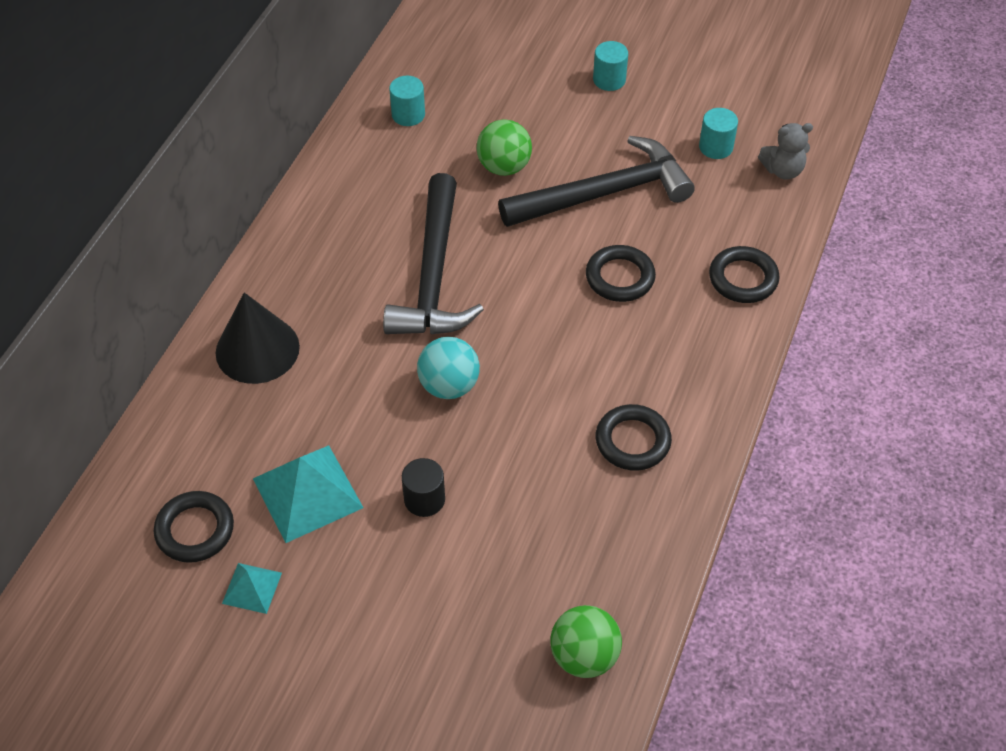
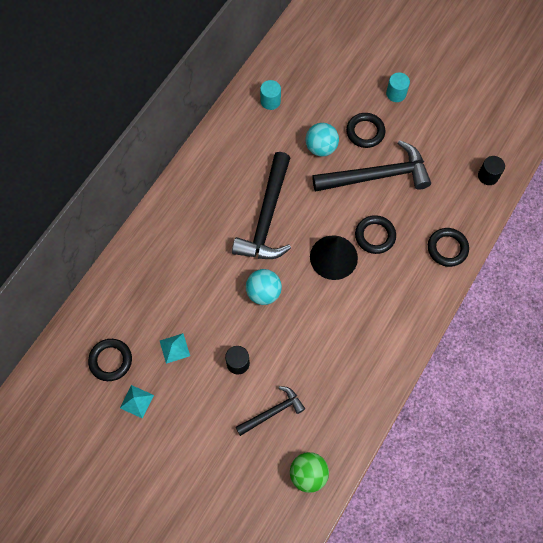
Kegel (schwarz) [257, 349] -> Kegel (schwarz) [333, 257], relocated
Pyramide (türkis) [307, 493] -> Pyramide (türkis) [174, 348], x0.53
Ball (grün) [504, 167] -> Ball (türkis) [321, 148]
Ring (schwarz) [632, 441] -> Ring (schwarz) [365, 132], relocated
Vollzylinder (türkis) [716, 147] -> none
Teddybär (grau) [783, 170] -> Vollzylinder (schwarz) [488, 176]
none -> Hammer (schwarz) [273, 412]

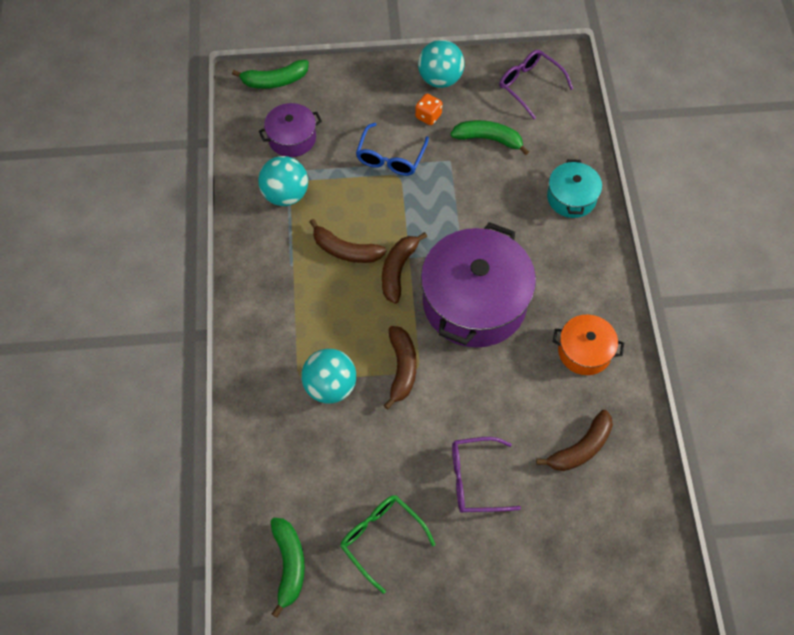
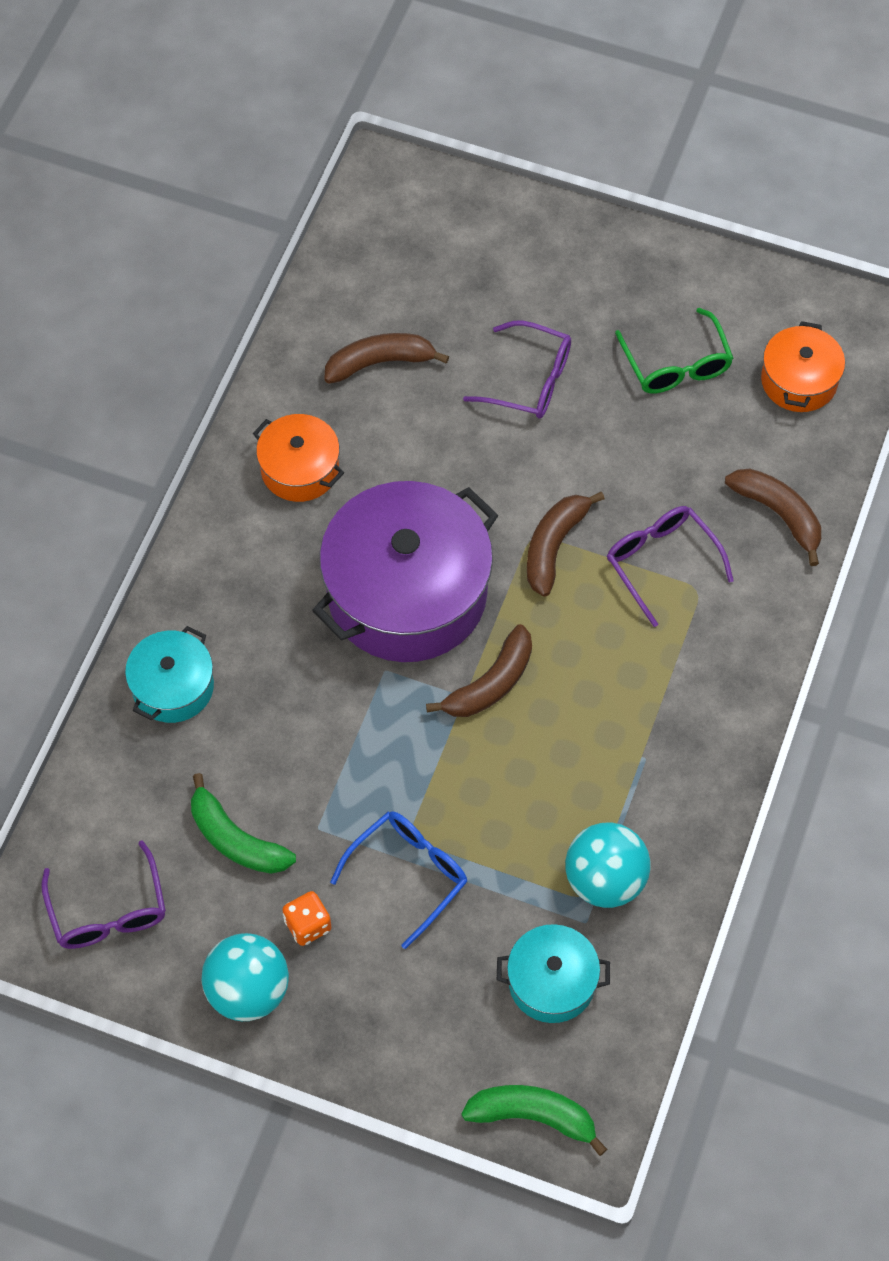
Kochtopf (lila) [292, 138] -> Kochtopf (türkis) [551, 982]
Banane (grün) [289, 564] -> Kochtopf (orange) [799, 381]
Ball (türkis) [330, 386] -> Brille (lila) [661, 562]
Banane (braun) [345, 250] -> Banane (braun) [778, 514], relocated

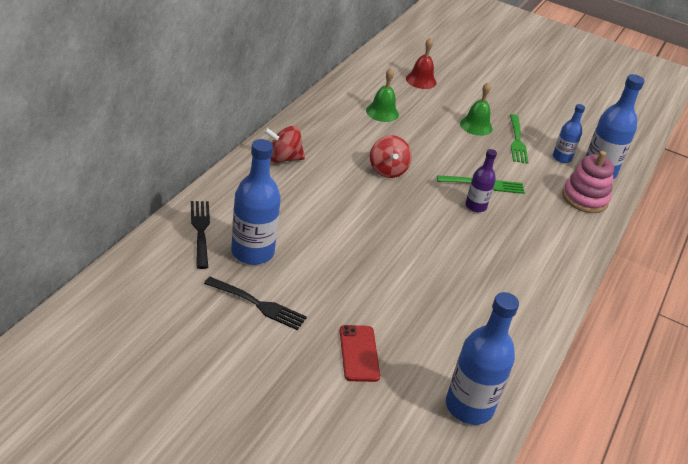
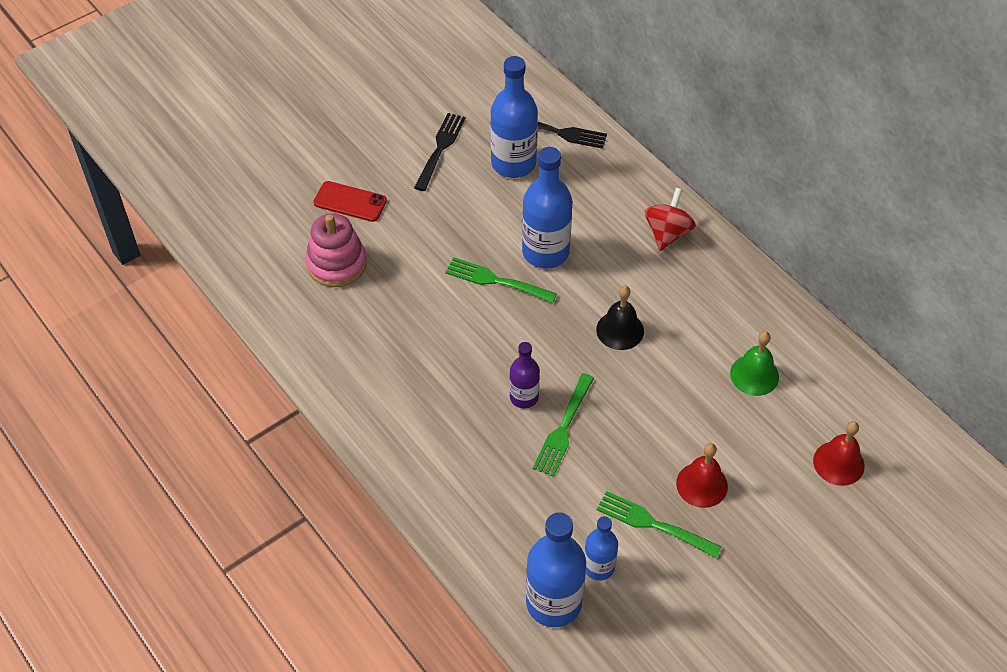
Gabel (schwarz) [258, 304] -> Gabel (schwarz) [440, 149], 150 degrees clockwise
Kreisel (rot) [387, 170] -> Glocke (schwarz) [620, 330]
Flasche (blau) [469, 407] -> Flasche (blau) [545, 252], relocated
Glocke (grün) [476, 126] -> Glocke (rot) [702, 484]
Stapelspielzeug (rosa) [584, 198] -> Stapelspielzeug (rosa) [336, 264], relocated
none -> Gabel (grün) [496, 280]

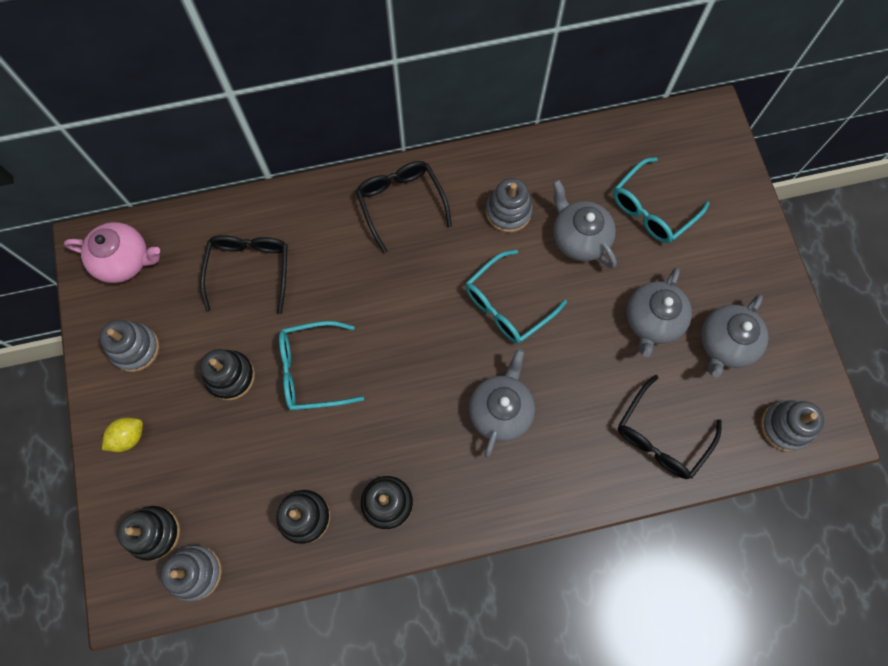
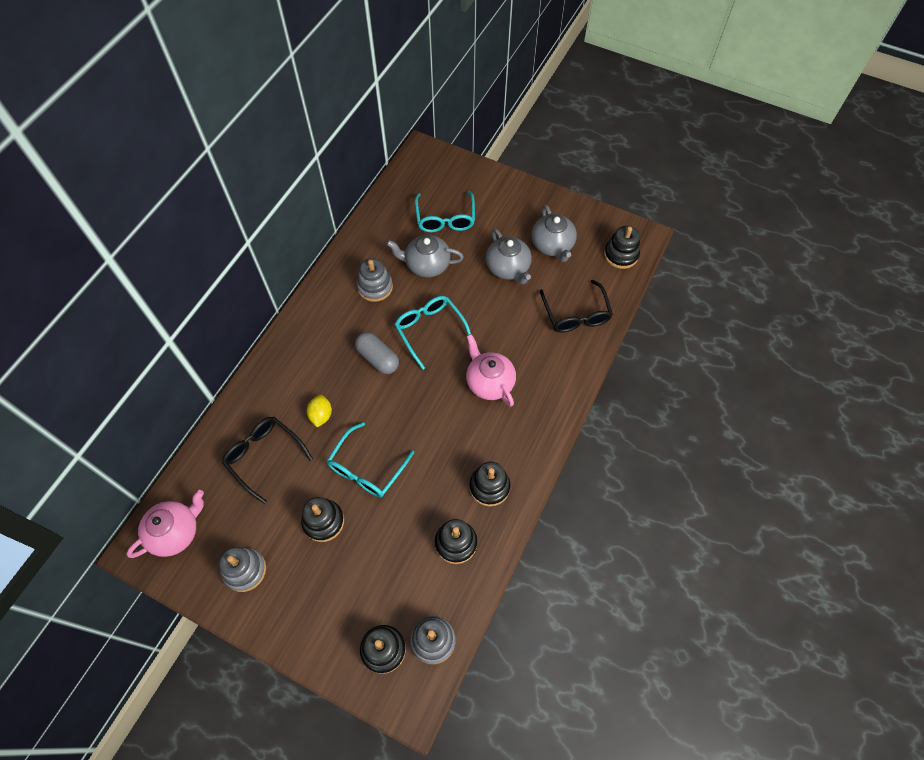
Zitrone (gelb) [128, 437] -> Zitrone (gelb) [321, 415], relocated
Brille (schwarz) [401, 203] -> none
Brille (türkis) [507, 305] -> Brille (türkis) [430, 330], 150 degrees clockwise
Teekanne (grau) [501, 410] -> Teekanne (rosa) [489, 382]
Stapelspielzeug (grau) [785, 426] -> Stapelspielzeug (schwarz) [621, 255]
none -> Kapsel (grau) [378, 358]

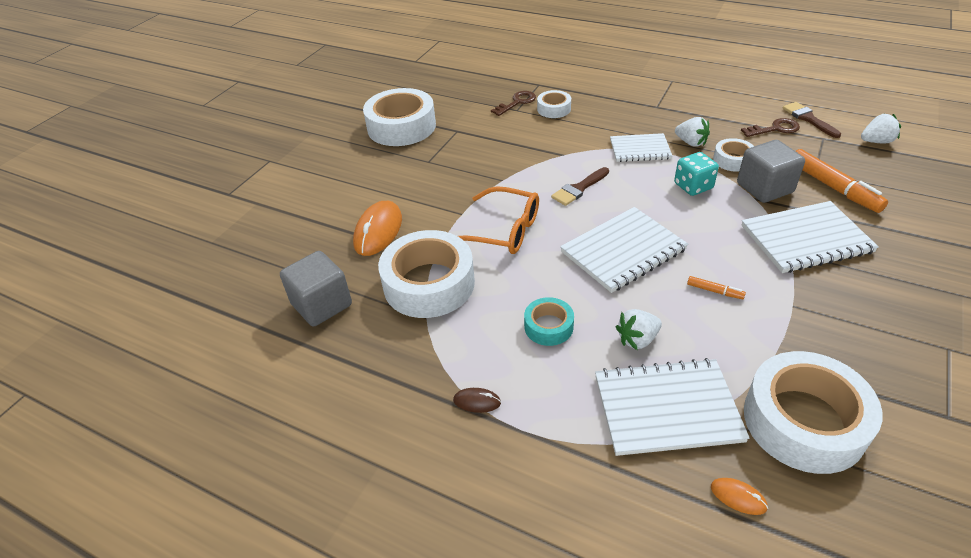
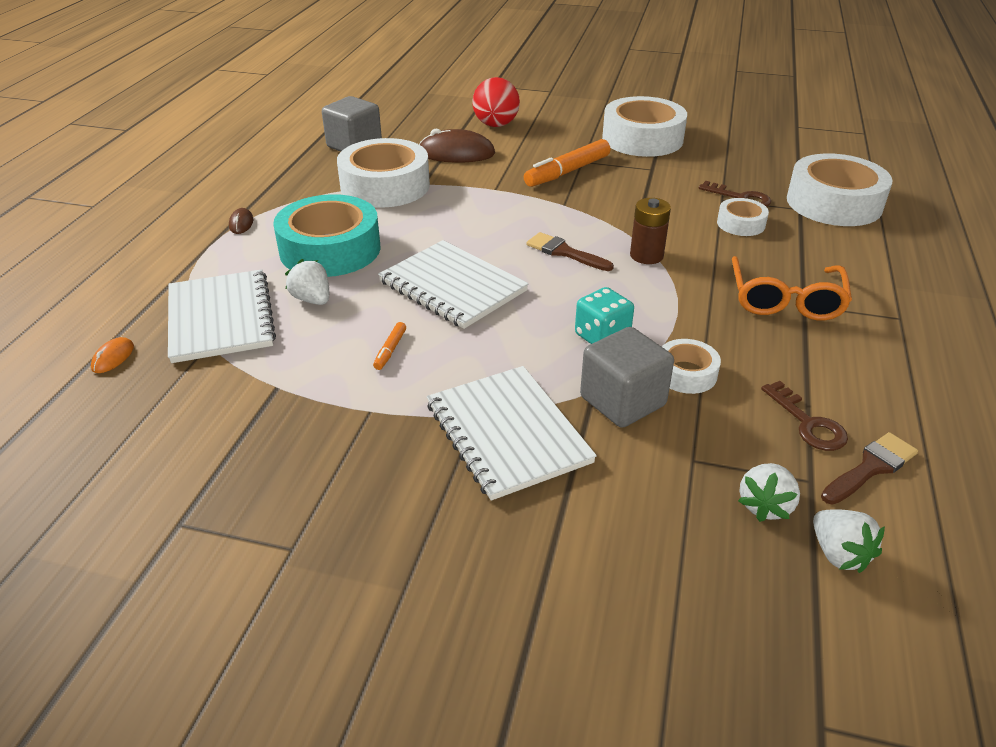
Computermaus (orange) [378, 231] -> Computermaus (braun) [456, 153]
Brille (orange) [503, 231] -> Brille (orange) [785, 300], relocated
Klebeband (türkis) [548, 326] -> Klebeband (türkis) [330, 249], x2.02
Notizbuch (weiß) [640, 149] -> none
Erdbeere (weiß) [691, 142] -> Erdbeere (weiß) [765, 506], relocated
Klebeband (weiß) [803, 421] -> Klebeband (weiß) [834, 203], relocated
Filzstift (orange) [833, 187] -> Filzstift (orange) [567, 172], relocated
none -> Ball (rot) [496, 125]
none -> Batterie (braun) [646, 256]

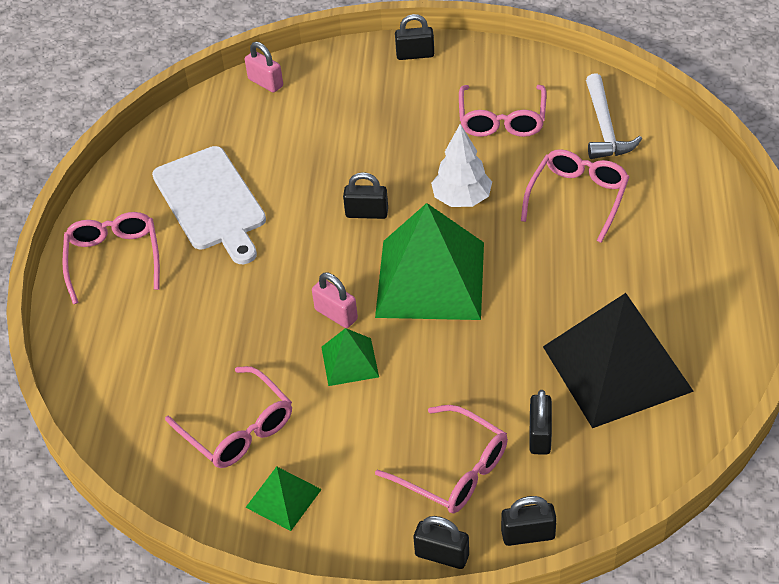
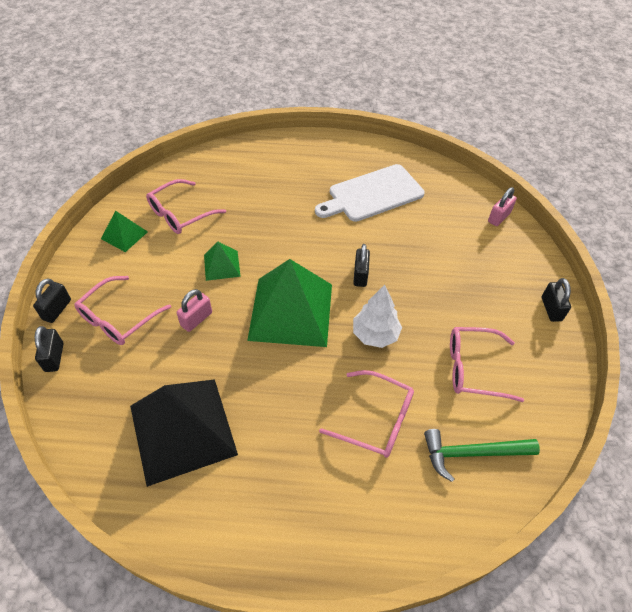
Brille (rosa) [114, 260] -> none
Vorhängeschloss (rosa) [336, 314] -> Vorhängeschloss (rosa) [196, 319], relocated
Vorhängeschloss (schwarz) [539, 435] -> none
Hammer (weiß) [604, 127] -> Hammer (grün) [472, 453]

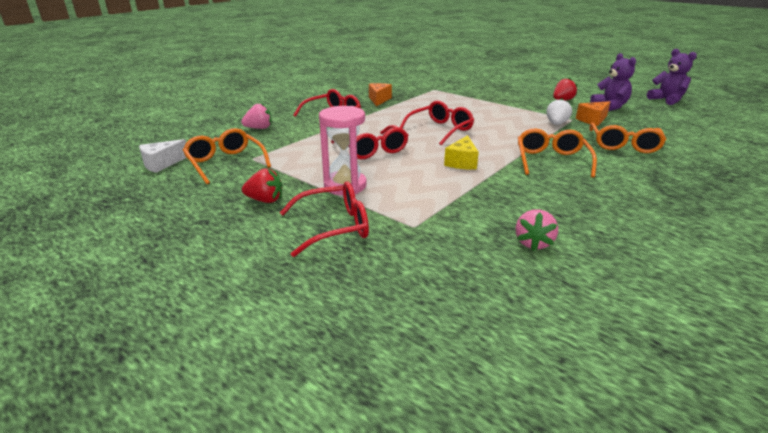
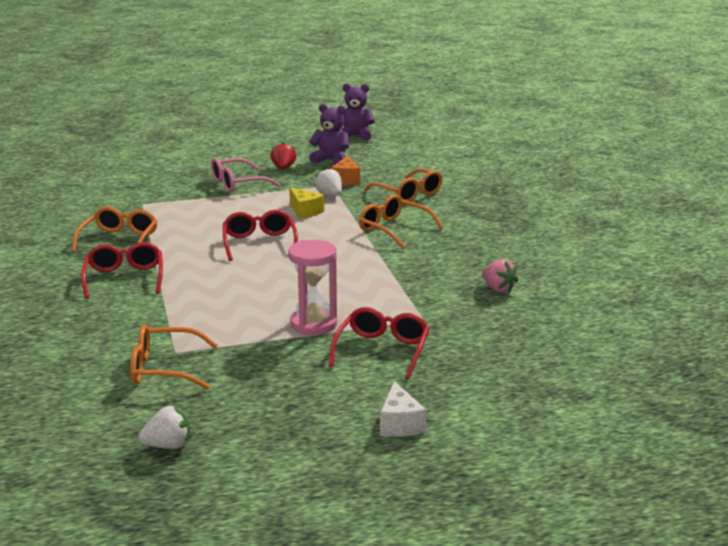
Käse (weiß) [162, 164] -> Käse (weiß) [400, 424], relocated
Erdbeere (rosa) [259, 128] -> none
Erdbeere (rot) [265, 200] -> none
Brille (rot) [372, 150] -> none
Käse (orange) [379, 100] -> Brille (orange) [119, 240]
Käse (gelb) [462, 162] -> Käse (gelb) [305, 211], relocated
none -> Erdbeere (weiß) [168, 445]
none -> Brille (rosa) [237, 184]

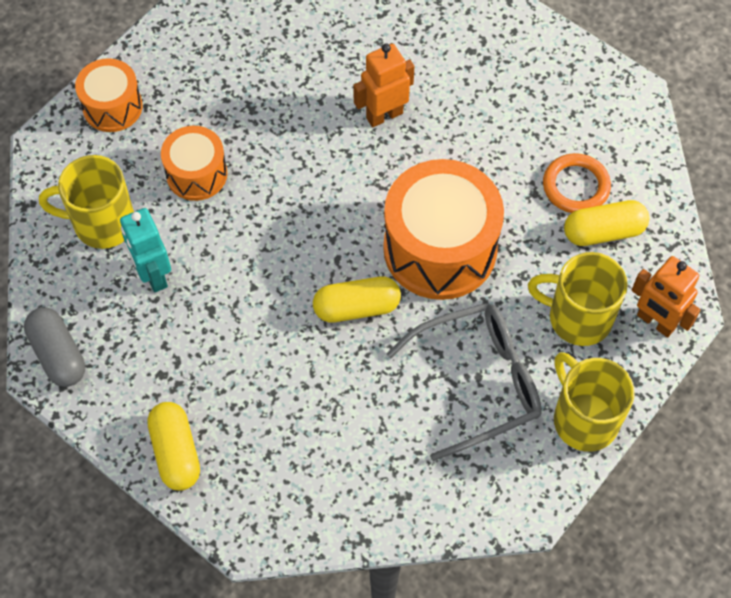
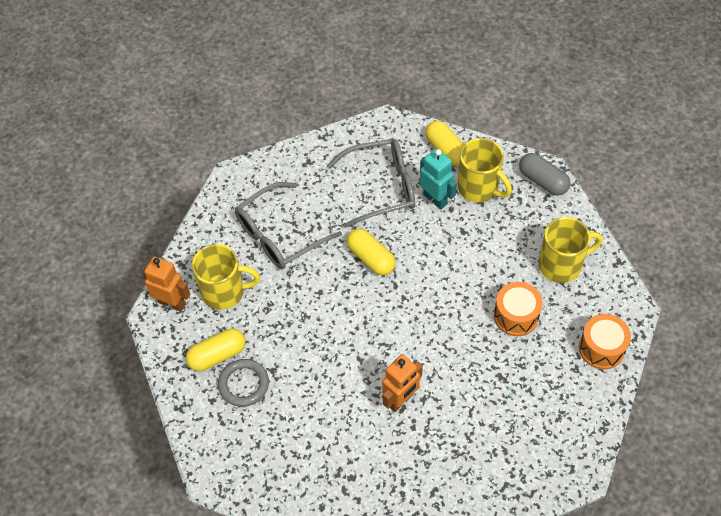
Roboter (türkis) [153, 275] -> Roboter (türkis) [435, 199], relocated
Kapsel (gelb) [357, 307] -> Kapsel (gelb) [371, 258], 75 degrees clockwise
Trommel (orange) [440, 248] -> none
Ring (orange) [576, 186] -> Ring (grau) [243, 384]
Tasse (gelb) [584, 419] -> Tasse (gelb) [479, 188], relocated
none -> Brille (grau) [381, 187]

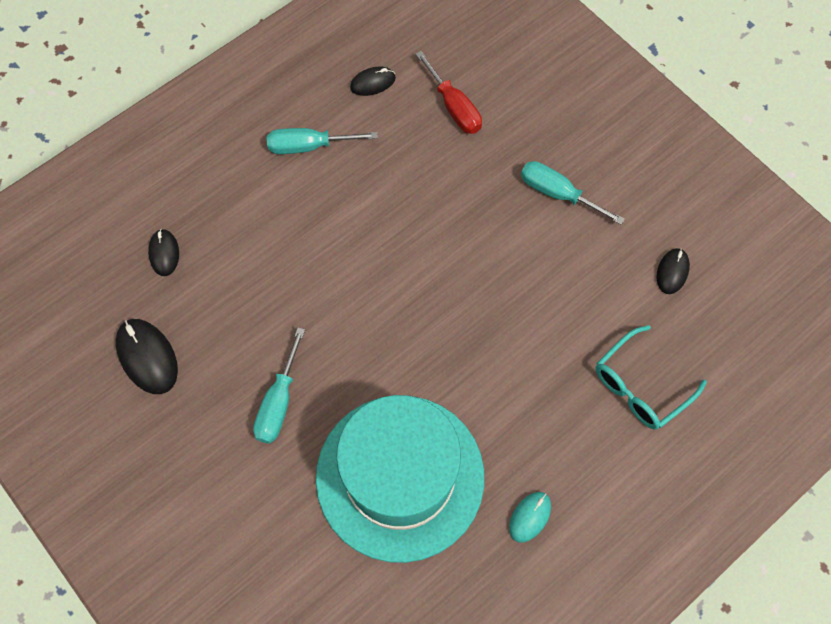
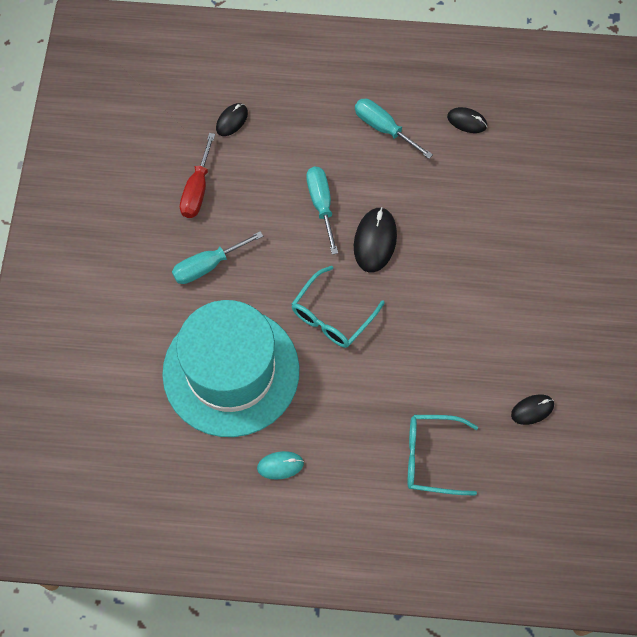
Computermaus (schwarz) [147, 357] -> Computermaus (schwarz) [375, 241], relocated
Schraubenzieher (rot) [454, 107] -> Schraubenzieher (rot) [197, 190], relocated
Schraubenzieher (türkis) [558, 194] -> Schraubenzieher (türkis) [321, 204], relocated
none -> Brille (türkis) [332, 316]

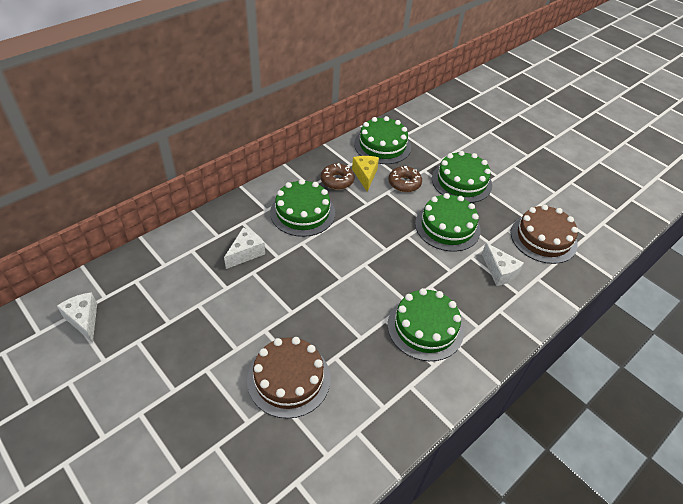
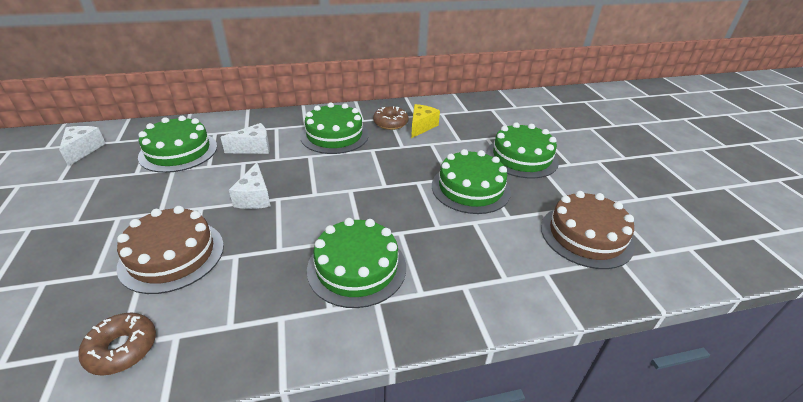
Kuchen (grün) [382, 145] -> Kuchen (grün) [178, 151], relocated
Donut (braun) [404, 183] -> Donut (braun) [122, 348], relocated
Käse (weiß) [499, 272] -> Käse (weiß) [254, 197], relocated

